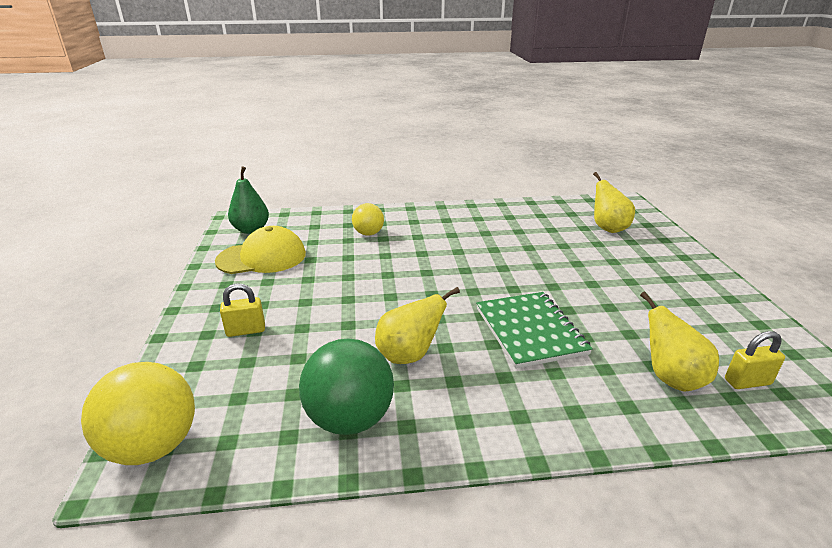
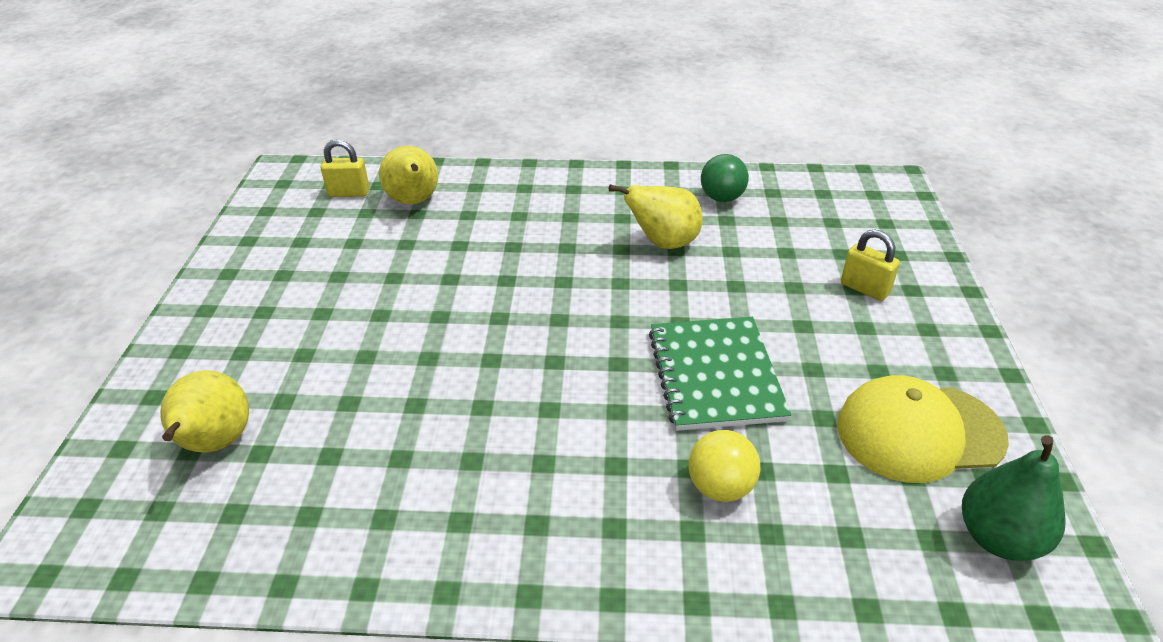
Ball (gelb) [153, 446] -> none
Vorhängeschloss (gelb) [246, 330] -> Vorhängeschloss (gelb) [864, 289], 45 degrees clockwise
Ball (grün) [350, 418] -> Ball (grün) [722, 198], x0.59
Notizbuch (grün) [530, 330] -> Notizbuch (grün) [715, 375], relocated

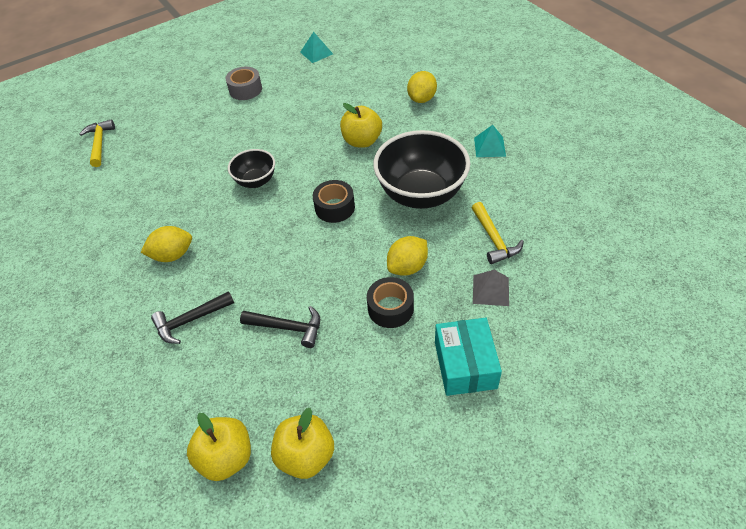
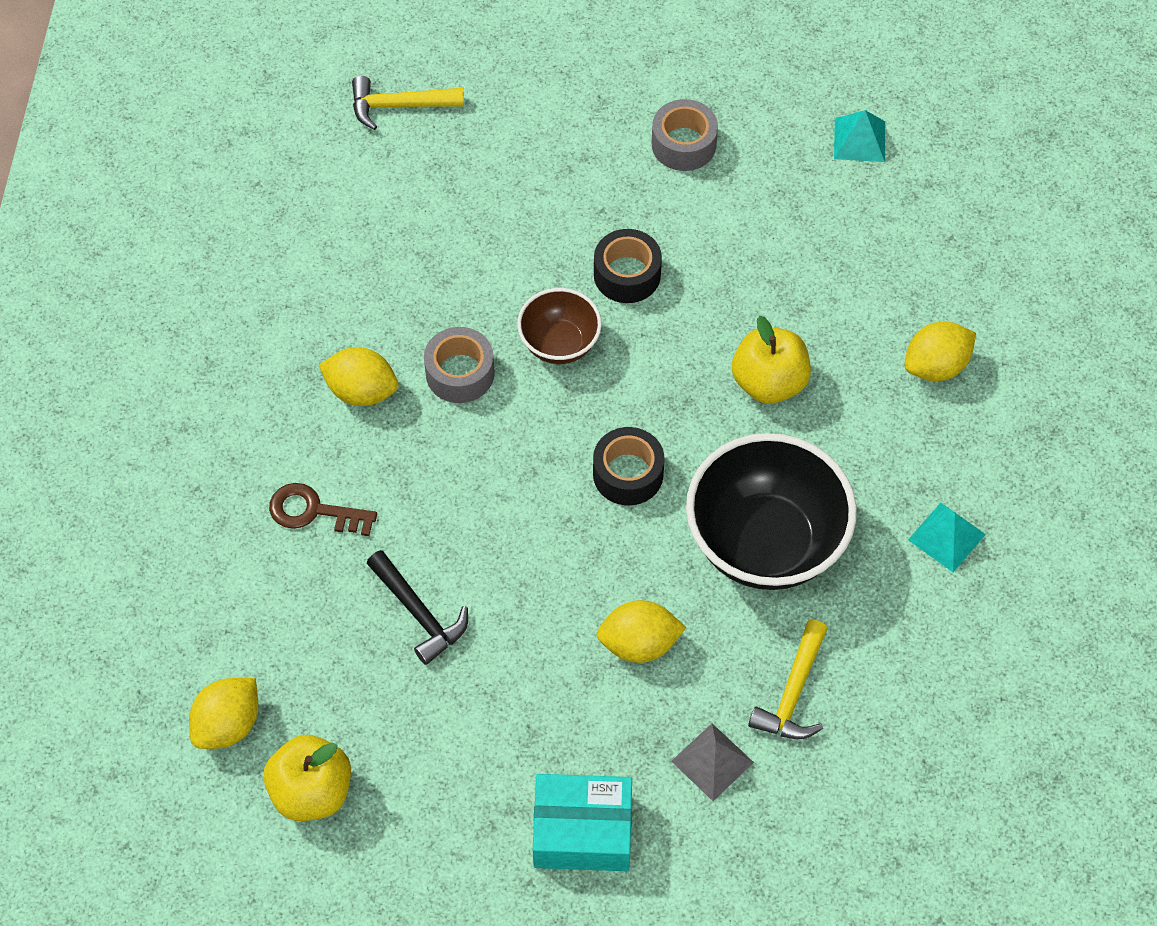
Hammer (gelb) [99, 143] -> Hammer (gelb) [399, 105], 120 degrees counterclockwise
Hammer (schwarz) [190, 320] -> Schlüssel (braun) [314, 511]
Apfel (gelb) [226, 458] -> Zitrone (gelb) [228, 724]
Schüssel (schwarz) [256, 181] -> Schüssel (braun) [559, 344]
Klebeband (schwarz) [390, 308] -> Klebeband (schwarz) [627, 274], relocated
Schachtel (türkis) [465, 365] -> Schachtel (türkis) [582, 831], 60 degrees clockwise
none -> Klebeband (grau) [460, 373]

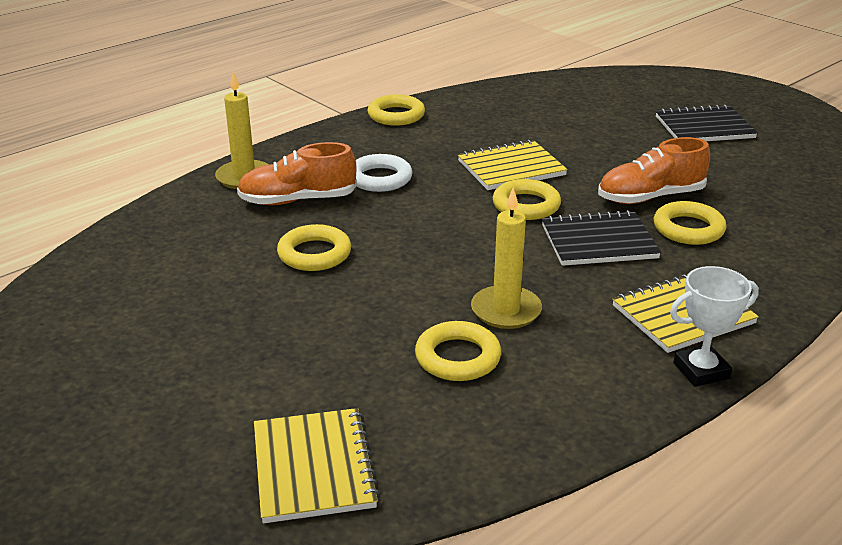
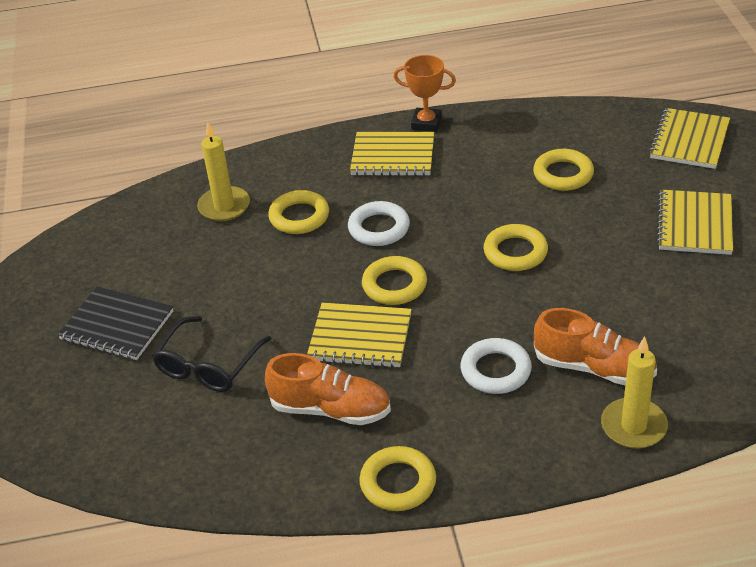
Ring (gelb) [314, 254] -> Ring (gelb) [515, 252], relocated
Kerze (gelb) [506, 310] -> Kerze (gelb) [224, 206], relocated
Notizbuch (schwarz) [598, 242] -> Ring (weiß) [379, 228]
Schuh (orange) [650, 197] -> Schuh (orange) [330, 409], relocated
Pokal (weiß) [701, 371] -> Pokal (orange) [426, 123]
none -> Brille (schwarz) [208, 365]
none -> Notizbuch (gelb) [694, 224]

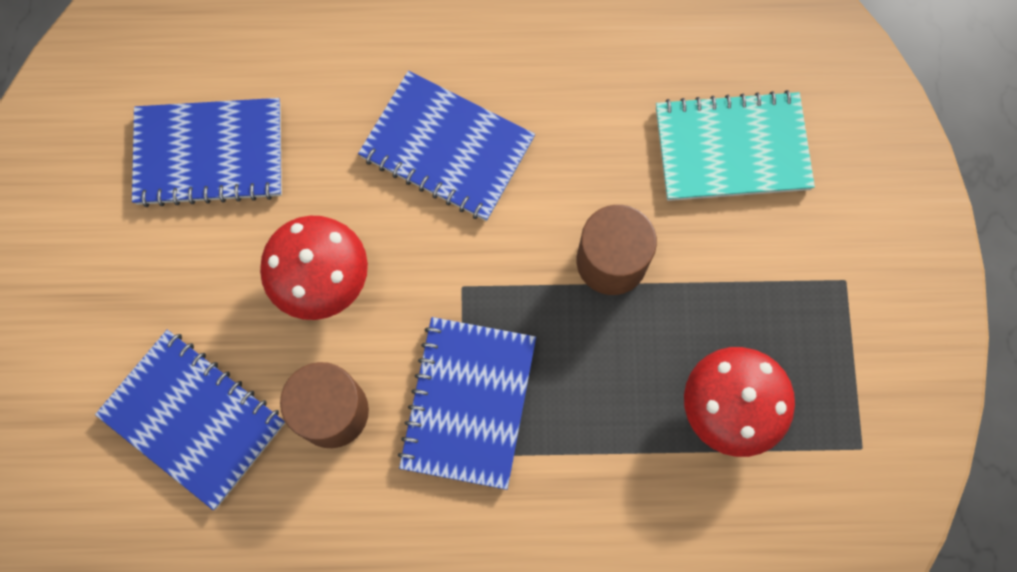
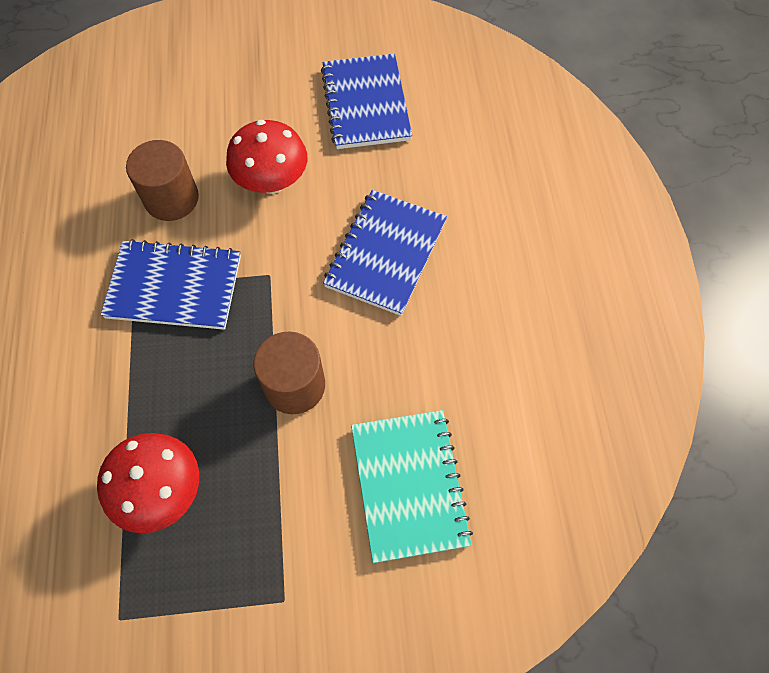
Notizbuch (blau) [193, 419] -> none

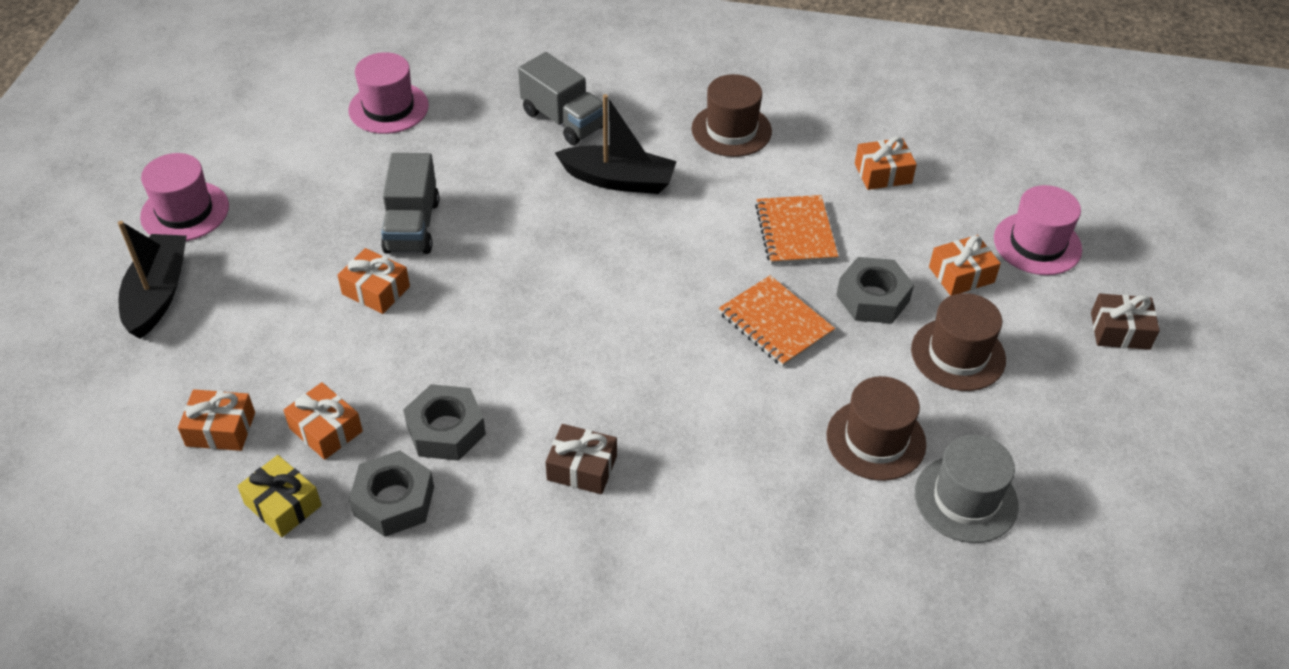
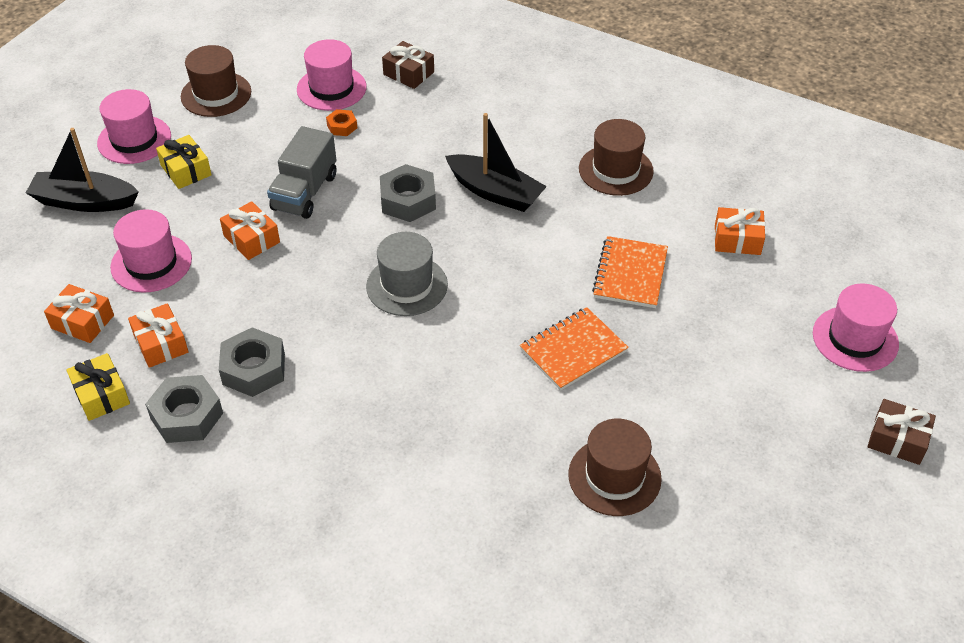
Boot (schwarz) [158, 294] -> Boot (schwarz) [84, 201], 105 degrees counterclockwise
Lastwagen (grau) [563, 120] -> none
Geschenk (braun) [582, 468] -> Geschenk (braun) [408, 73], relocated
Notizbuch (orange) [775, 323] -> Notizbuch (orange) [573, 350], 75 degrees clockwise
Sechskantmutter (grau) [873, 298] -> Sechskantmutter (grau) [408, 200], relocated
Hut (braun) [958, 354] -> Hut (braun) [216, 94], relocated
Hut (grau) [966, 499] -> Hut (grau) [407, 285], relocated
Geschenk (orange) [961, 275] -> none
none -> Hut (rosa) [151, 263]
none -> Geschenk (gelb) [186, 170]
none -> Sechskantmutter (orange) [342, 126]

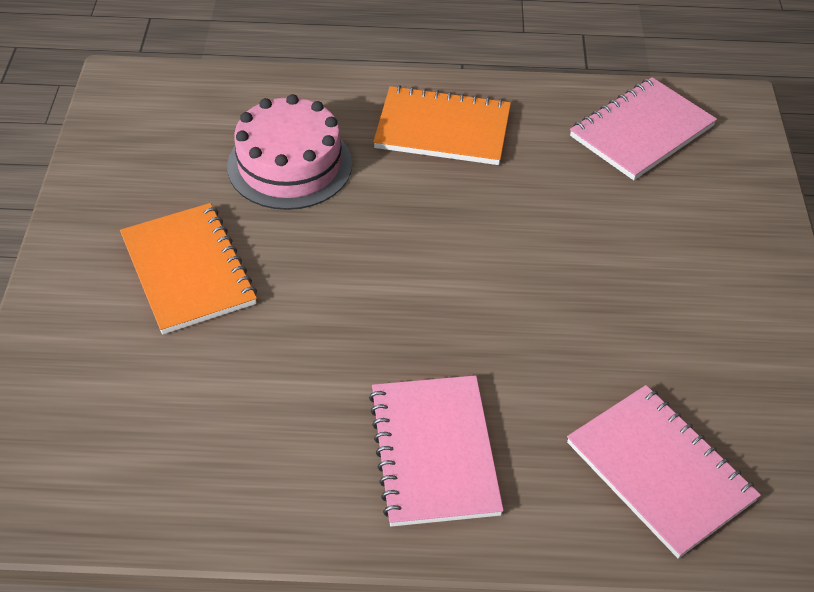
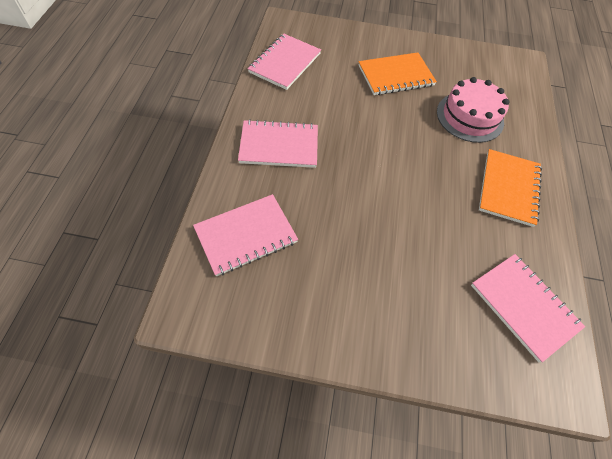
none -> Notizbuch (rosa) [285, 63]

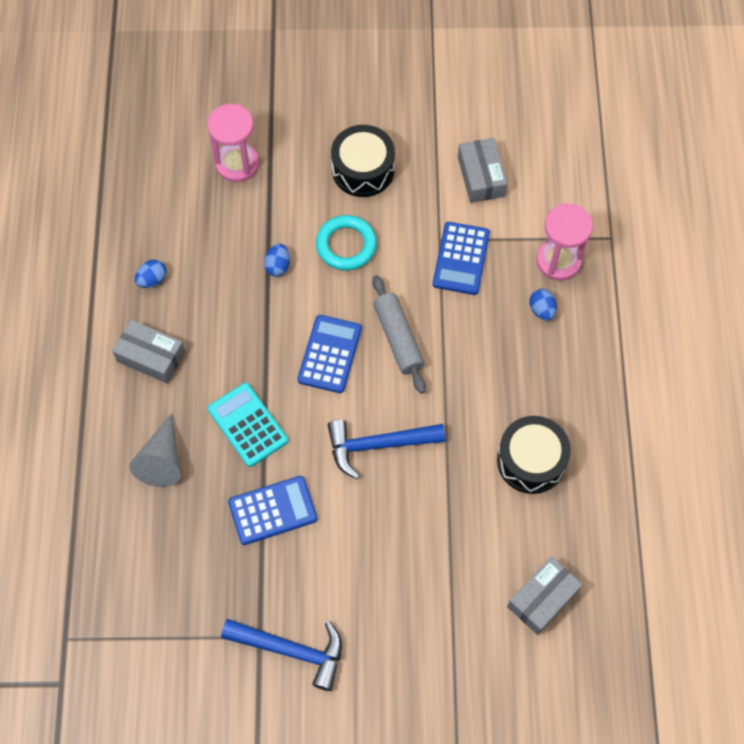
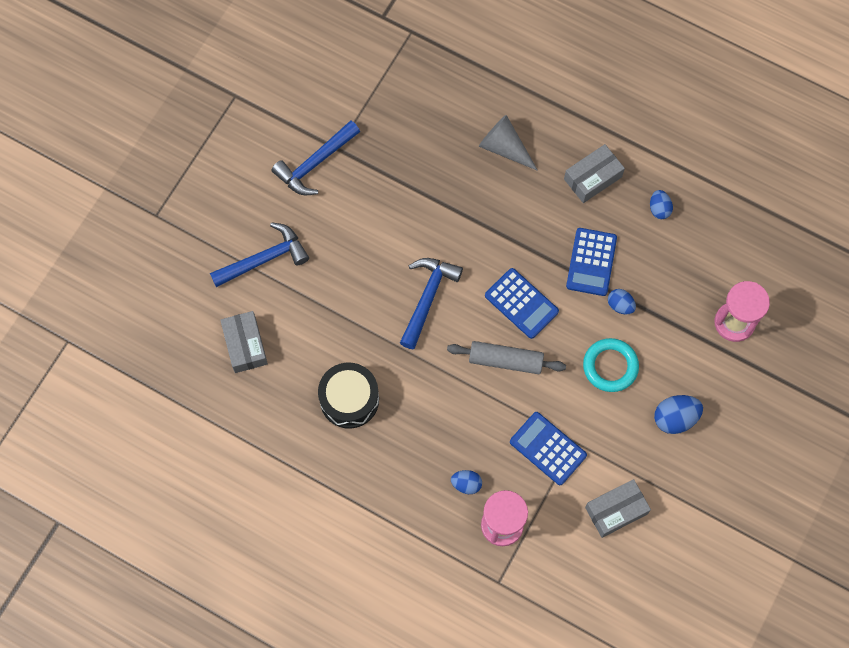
Taschenrechner (türkis) [248, 425] -> none
Taschenrechner (blau) [272, 510] -> Taschenrechner (blau) [591, 262], relocated
Trommel (schwarz) [363, 169] -> Ei (blau) [675, 418]
Schachtel (grau) [481, 176] -> Schachtel (grau) [616, 510], 45 degrees counterclockwise
none -> Hammer (blau) [265, 259]

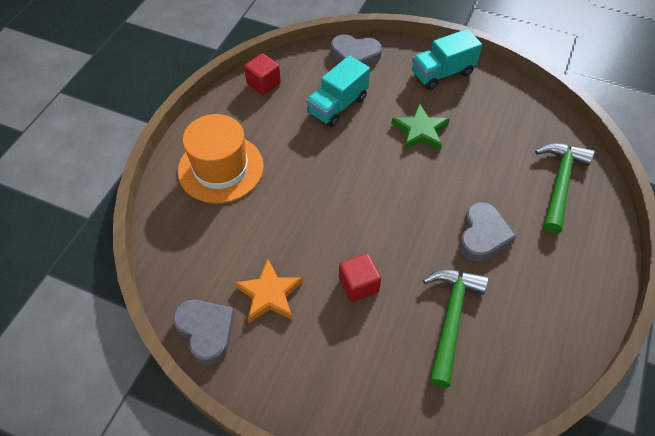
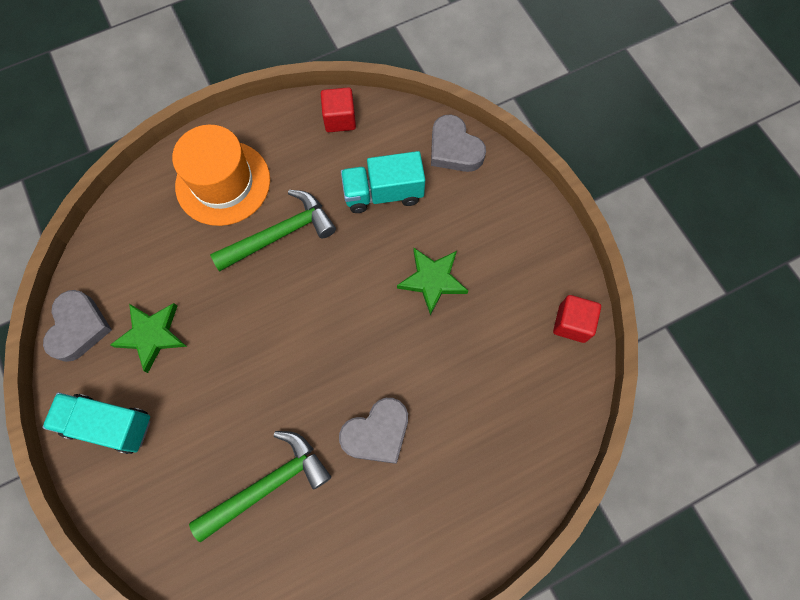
Stern (orange) [269, 294] -> Stern (grün) [152, 335]
Kubus (rot) [358, 285] -> Kubus (rot) [572, 323], relocated
Lastwagen (türkis) [442, 73] -> Lastwagen (türkis) [108, 425], relocated
Hammer (grün) [559, 183] -> Hammer (grün) [281, 234], relocated

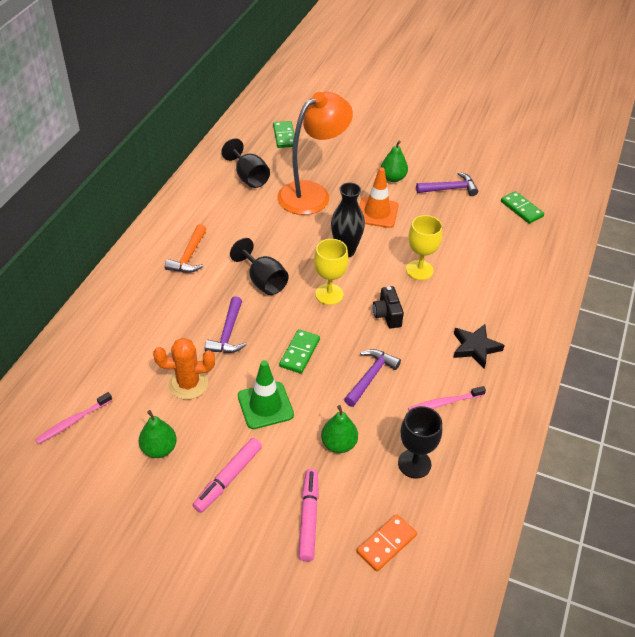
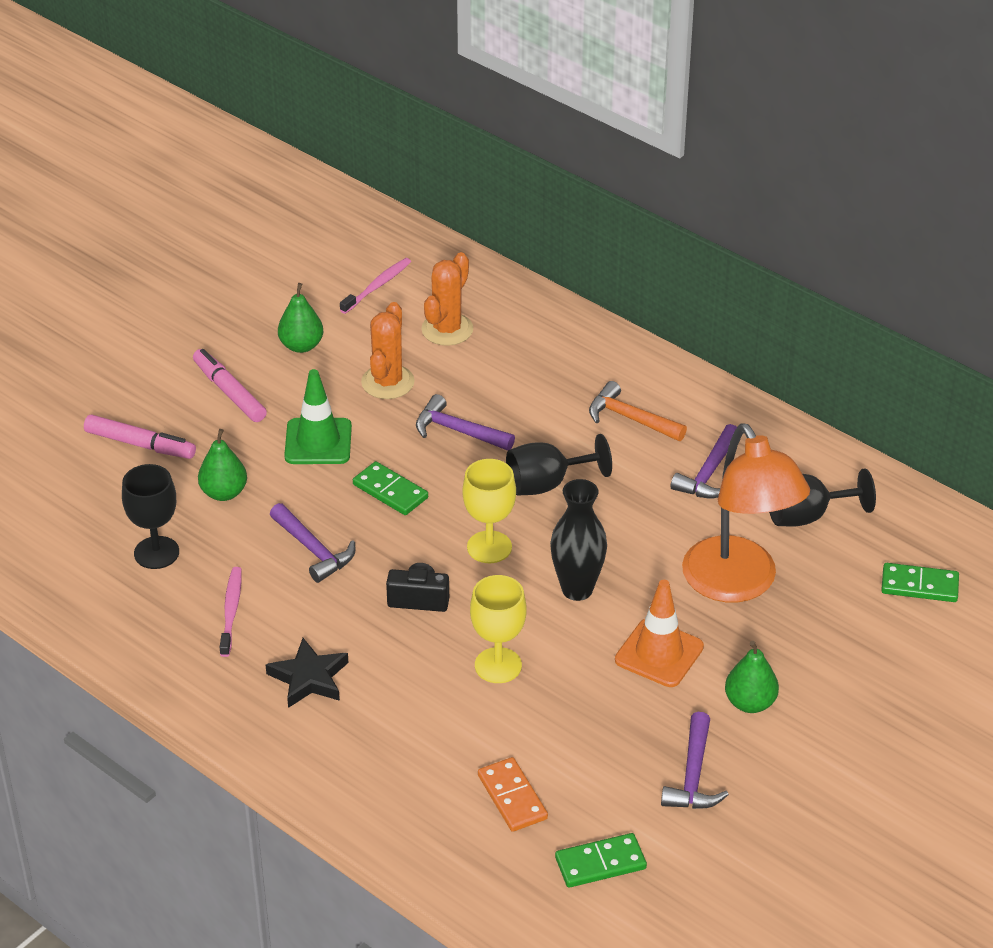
Zahnbürste (rosa) [73, 421] -> Zahnbürste (rosa) [377, 286], 60 degrees clockwise
Dominostein (orange) [386, 544] -> Dominostein (orange) [512, 797], relocated
none -> Kaktus (orange) [447, 329]
none -> Hammer (lila) [709, 473]

